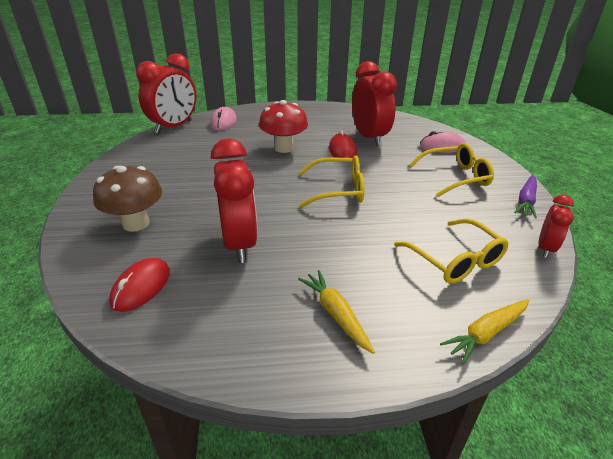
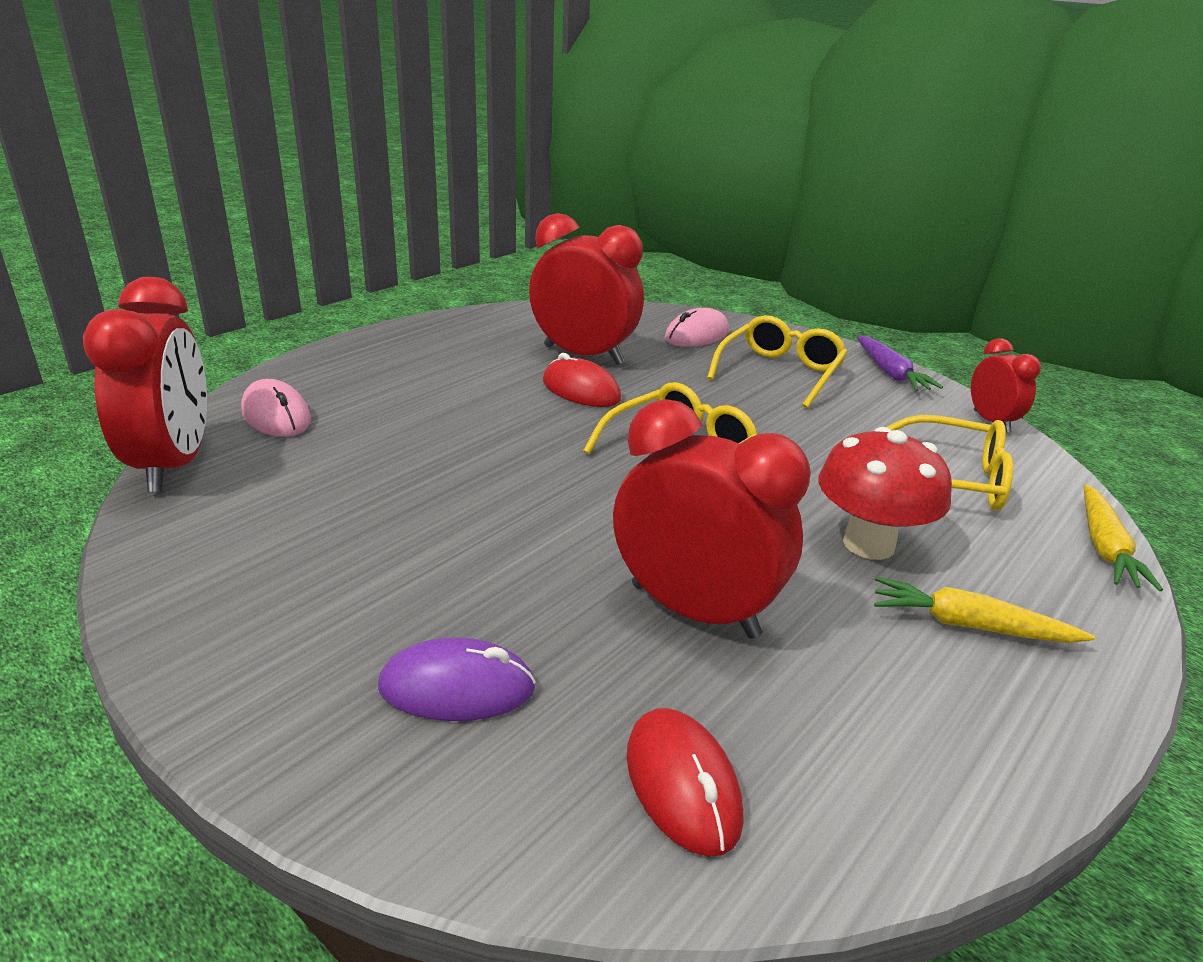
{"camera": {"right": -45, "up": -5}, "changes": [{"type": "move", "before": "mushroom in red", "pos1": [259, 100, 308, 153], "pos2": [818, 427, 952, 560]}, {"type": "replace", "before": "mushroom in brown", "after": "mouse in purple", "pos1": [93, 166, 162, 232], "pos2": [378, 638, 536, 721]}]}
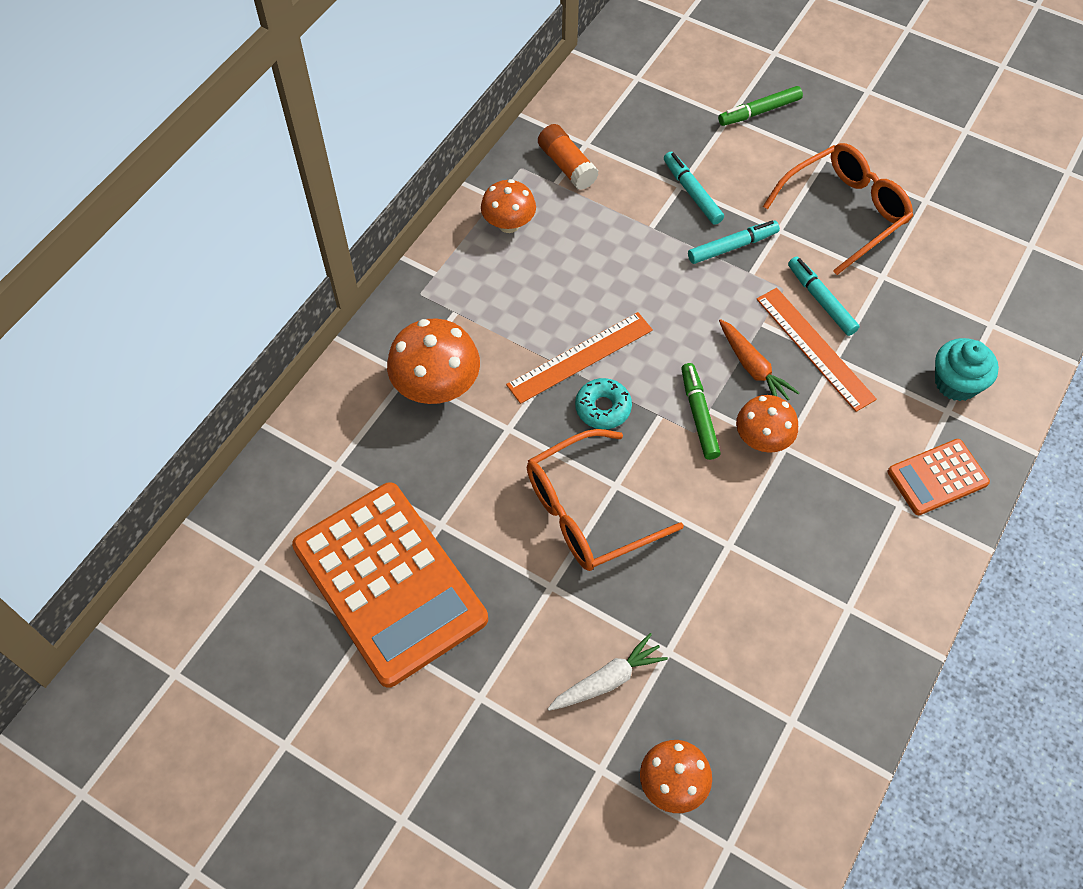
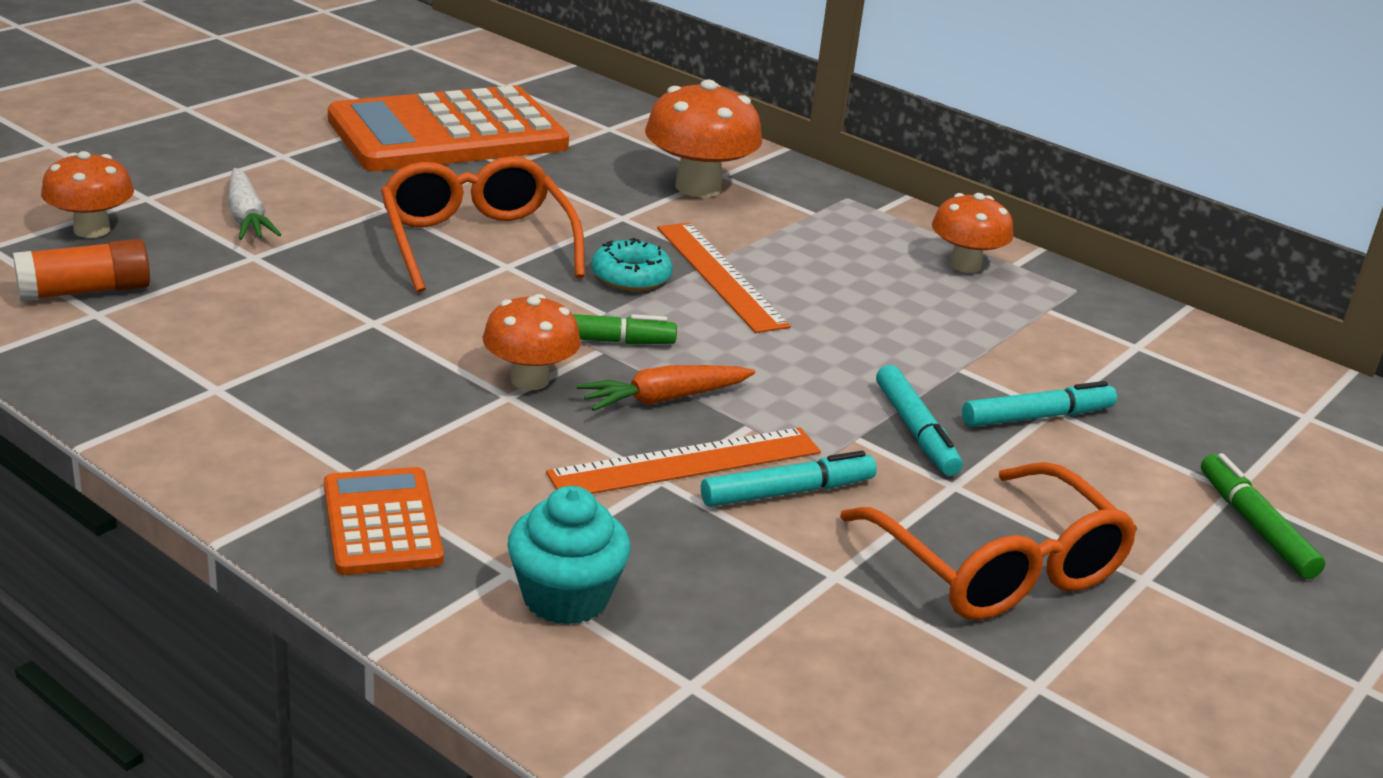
{"camera": {"right": 95, "up": -30}, "changes": [{"type": "move", "before": "glue stick in orange", "pos1": [538, 124, 599, 190], "pos2": [13, 239, 150, 301]}]}
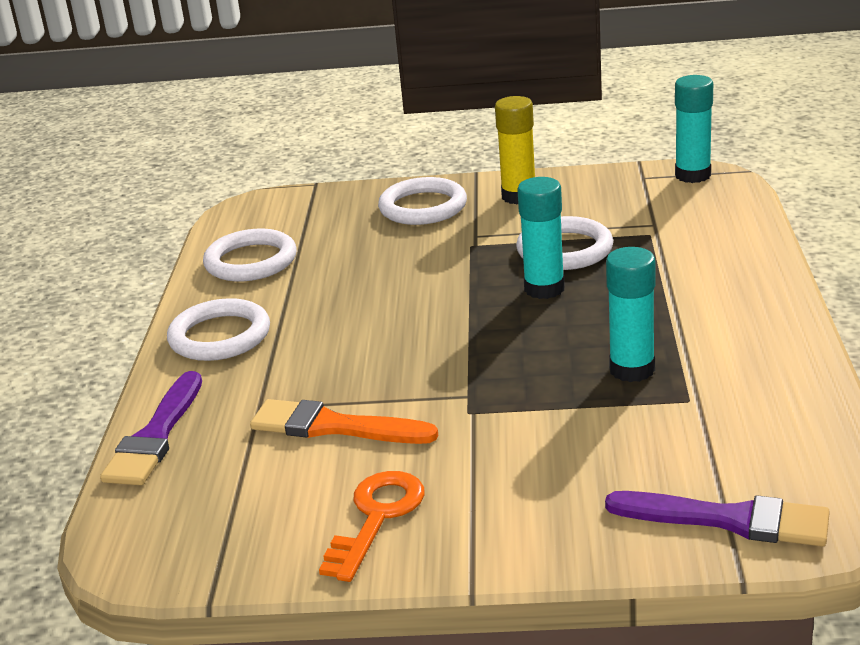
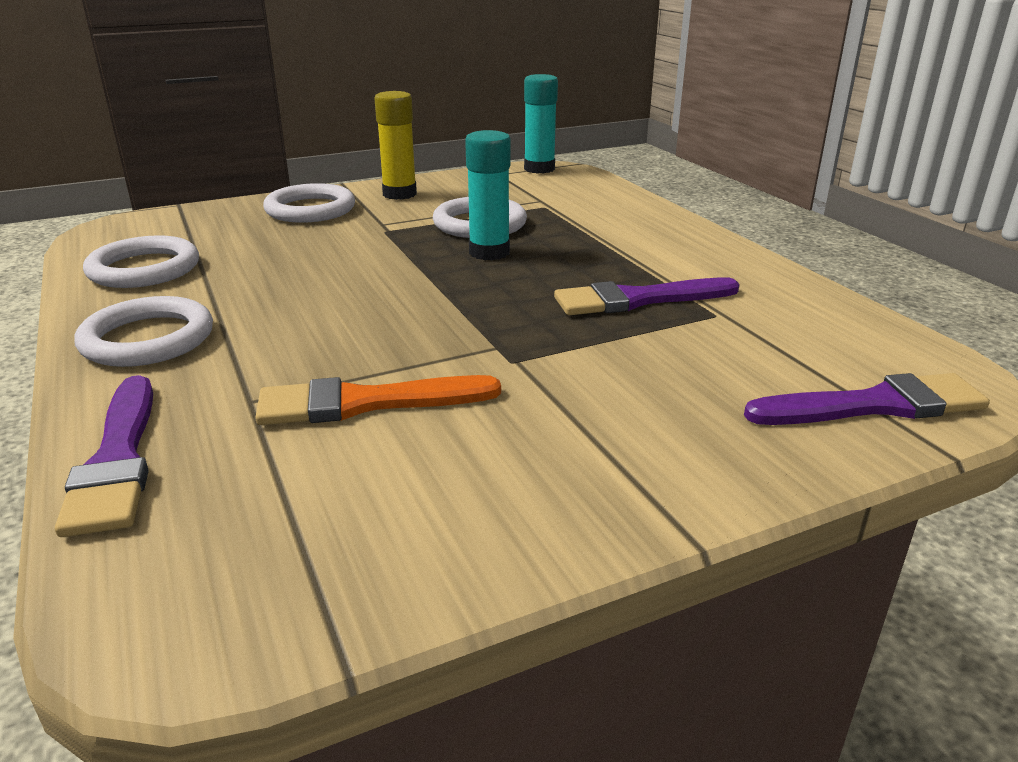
{"camera": {"right": -30, "up": 0}, "changes": [{"type": "delete", "before": "key in orange", "pos1": [319, 471, 425, 582]}, {"type": "replace", "before": "glue stick in turquoise", "after": "brush in purple", "pos1": [606, 247, 656, 382], "pos2": [554, 277, 739, 315]}]}
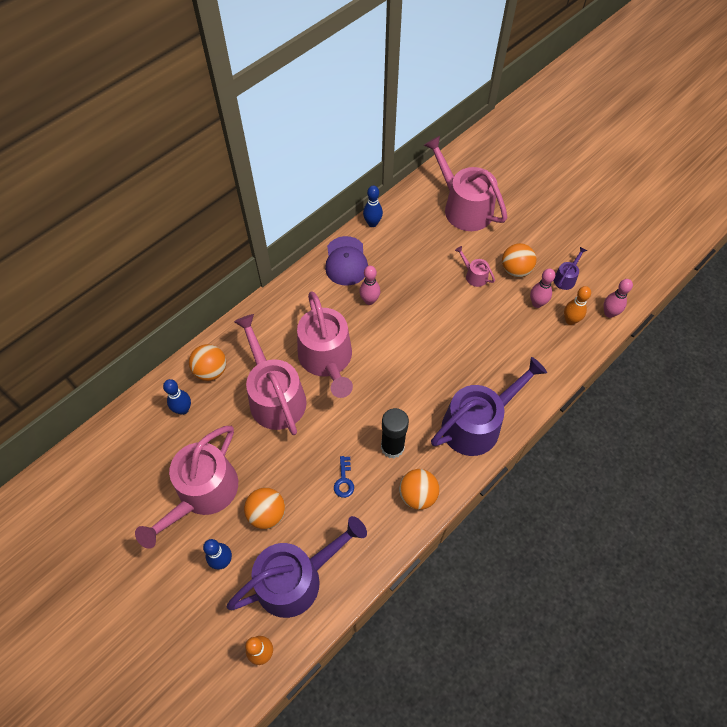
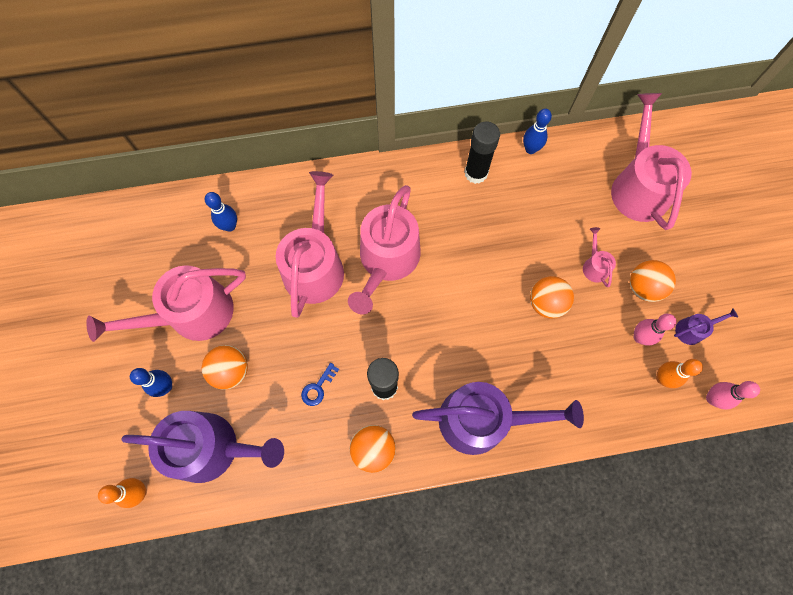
{"camera": {"right": 35, "up": 10}, "changes": [{"type": "delete", "before": "bowling pin in pink", "pos1": [359, 266, 380, 305]}, {"type": "move", "before": "ball in orange", "pos1": [189, 344, 226, 381], "pos2": [530, 276, 574, 318]}, {"type": "replace", "before": "cap in purple", "after": "glue stick in black", "pos1": [325, 236, 368, 286], "pos2": [465, 121, 500, 184]}]}
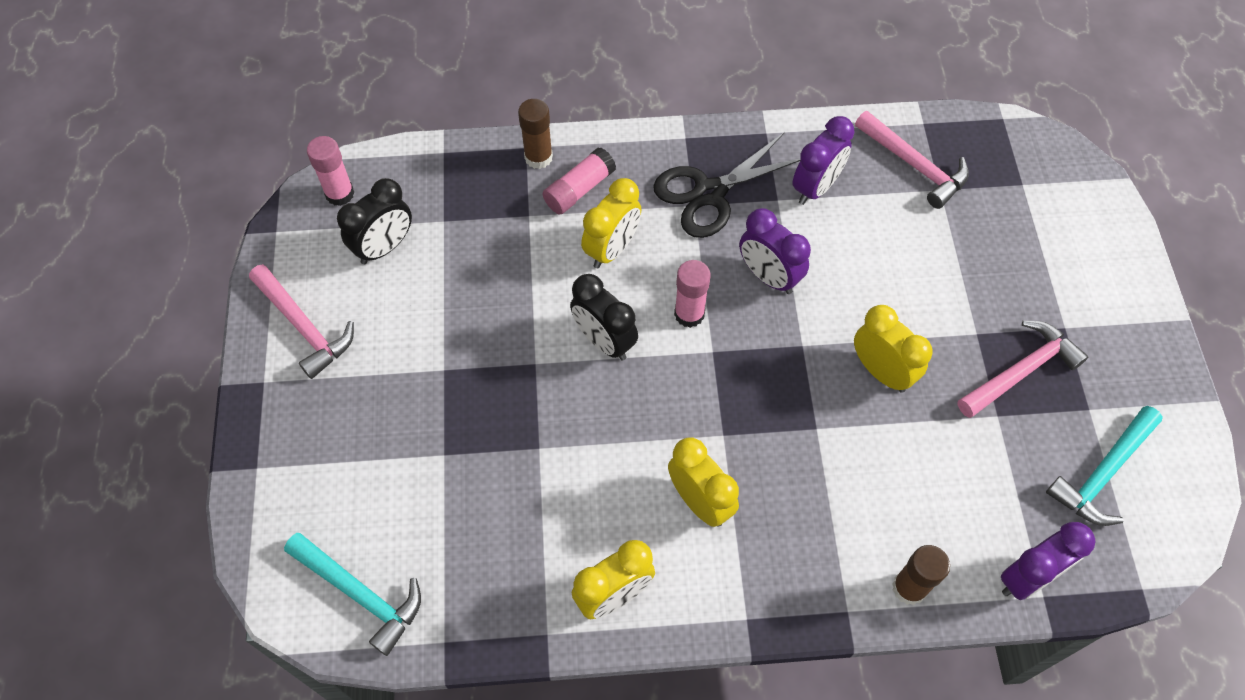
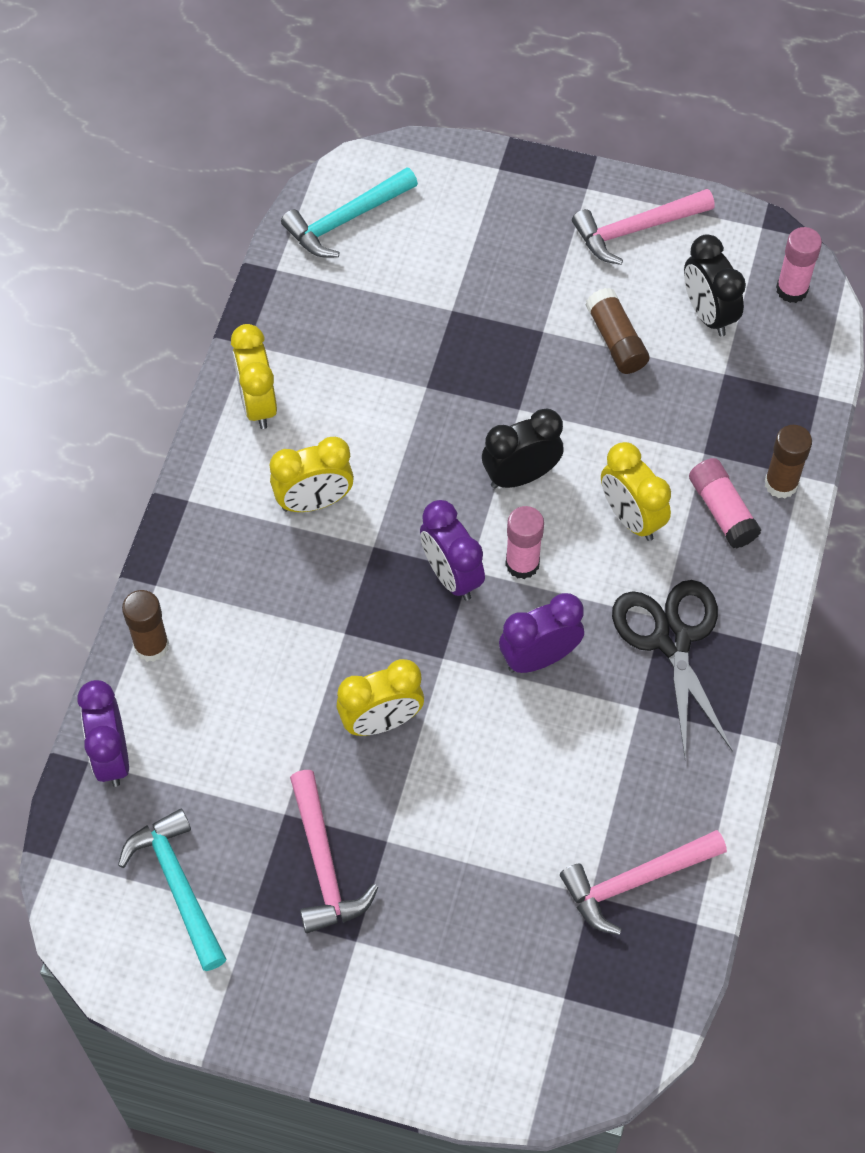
{"camera": {"right": 110, "up": 0}, "changes": [{"type": "insert", "after": "glue stick in brown", "pos2": [585, 288, 649, 374]}, {"type": "move", "before": "clock in purple", "pos1": [792, 116, 855, 205], "pos2": [420, 500, 485, 601]}]}
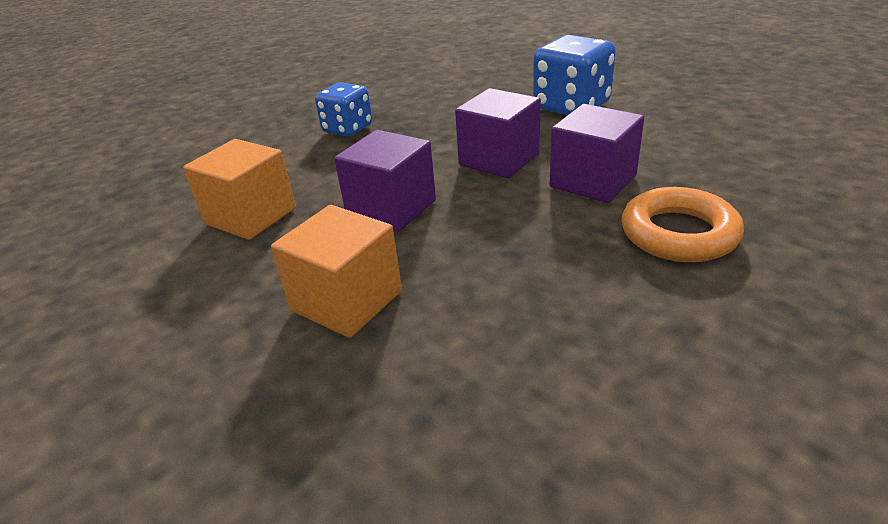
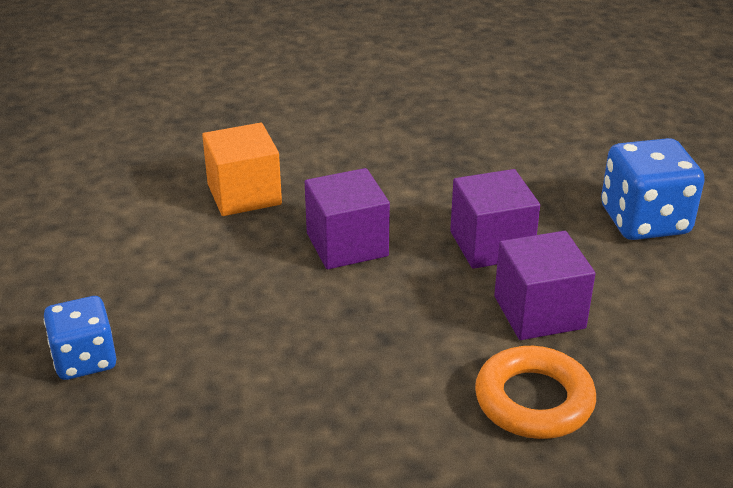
{"camera": {"right": 35, "up": 0}, "changes": [{"type": "delete", "before": "cube in orange", "pos1": [271, 205, 402, 338]}, {"type": "move", "before": "dice in blue", "pos1": [315, 82, 372, 137], "pos2": [43, 296, 117, 380]}]}
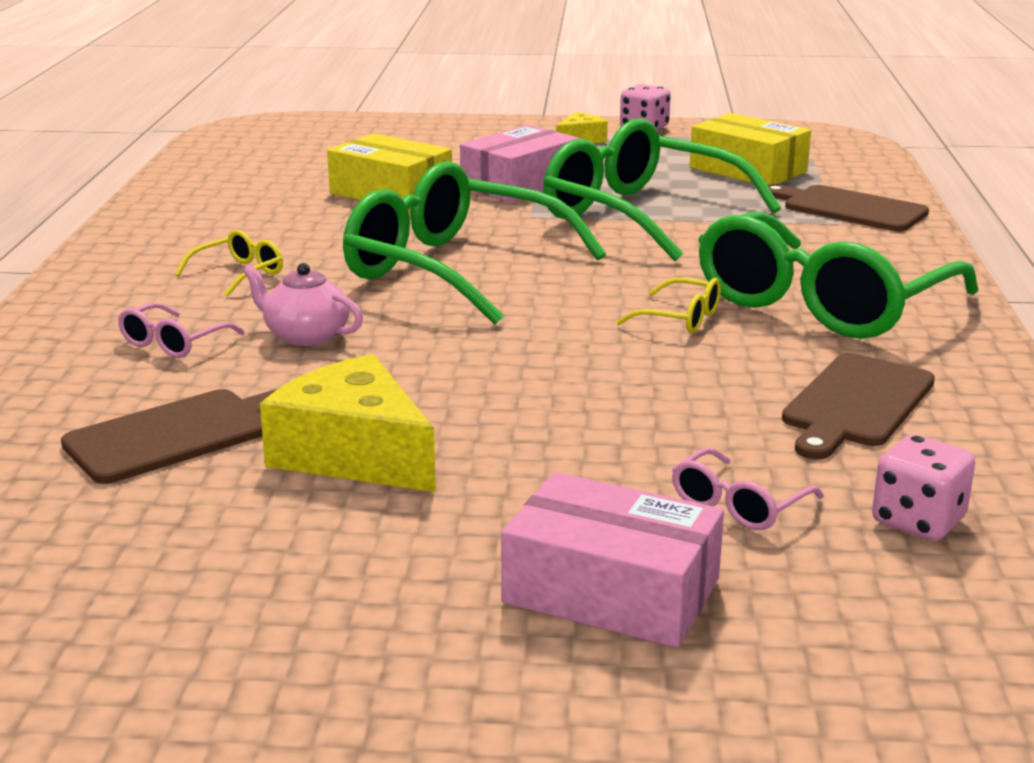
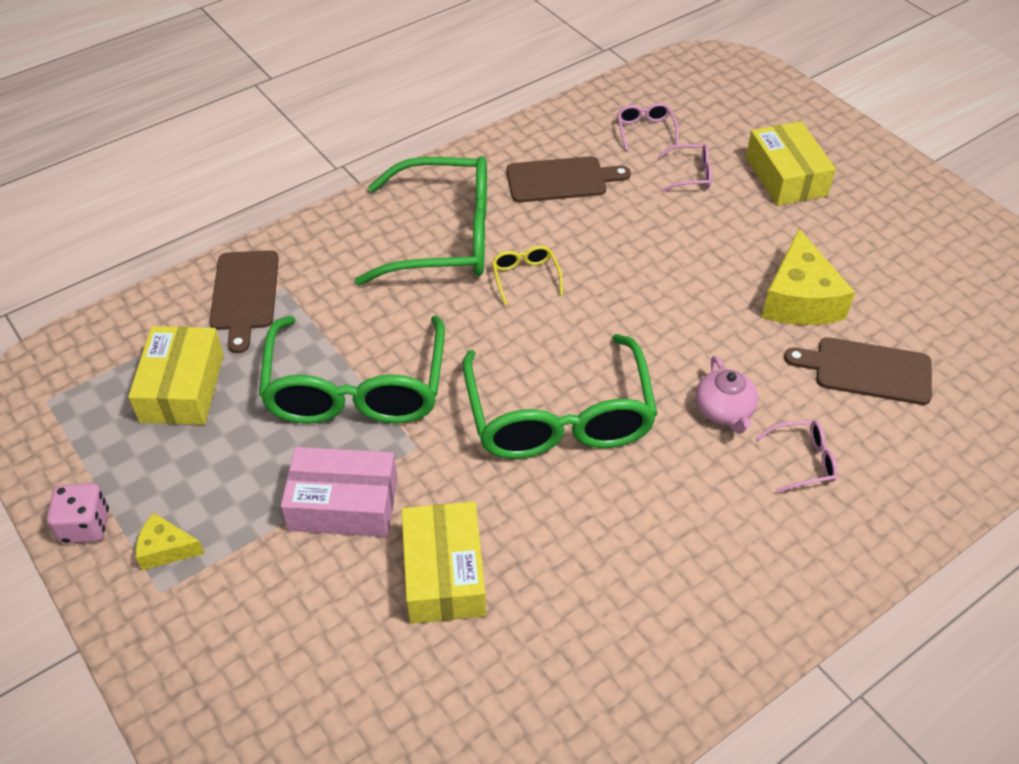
{"camera": {"right": -130, "up": 25}, "changes": [{"type": "delete", "before": "glasses in yellow", "pos1": [175, 230, 283, 297]}, {"type": "replace", "before": "dice in pink", "after": "glasses in pink", "pos1": [872, 435, 975, 541], "pos2": [617, 103, 679, 151]}, {"type": "recolor", "before": "box in pink", "after": "box in yellow", "pos1": [501, 472, 724, 648], "pos2": [746, 121, 836, 206]}]}
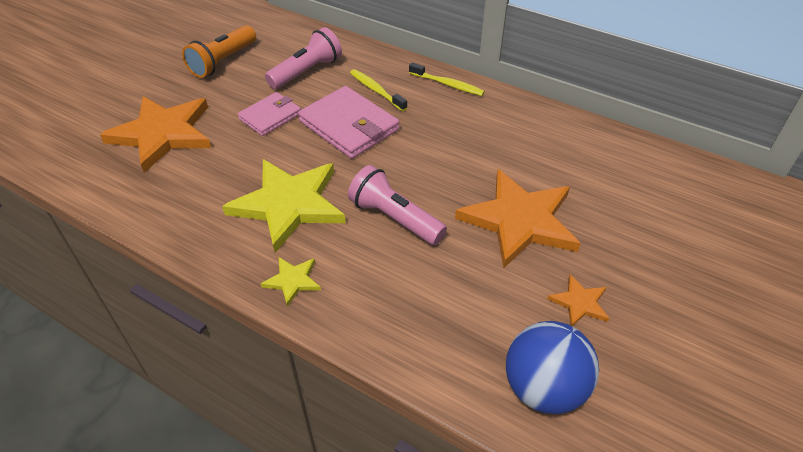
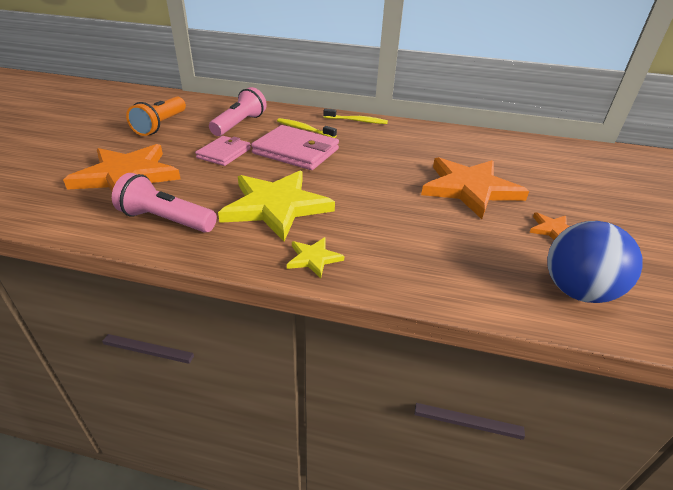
{"camera": {"right": -20, "up": -10}, "changes": [{"type": "move", "before": "flashlight in pink", "pos1": [348, 165, 447, 245], "pos2": [112, 173, 217, 233]}]}
